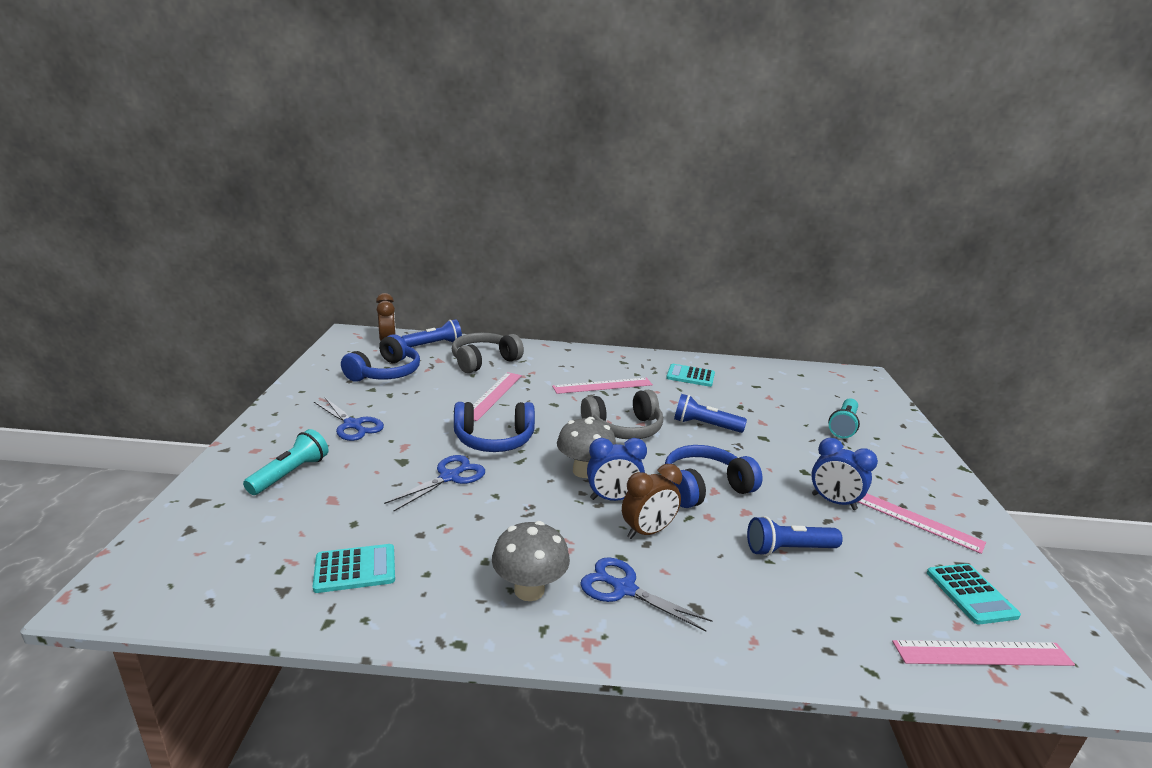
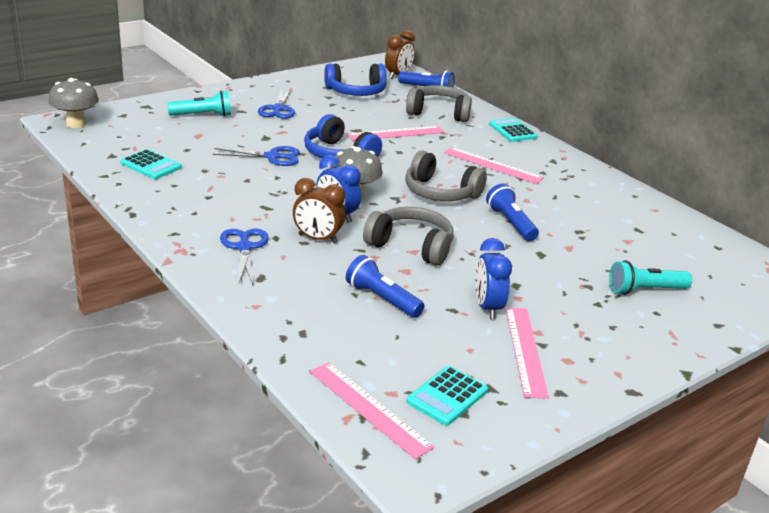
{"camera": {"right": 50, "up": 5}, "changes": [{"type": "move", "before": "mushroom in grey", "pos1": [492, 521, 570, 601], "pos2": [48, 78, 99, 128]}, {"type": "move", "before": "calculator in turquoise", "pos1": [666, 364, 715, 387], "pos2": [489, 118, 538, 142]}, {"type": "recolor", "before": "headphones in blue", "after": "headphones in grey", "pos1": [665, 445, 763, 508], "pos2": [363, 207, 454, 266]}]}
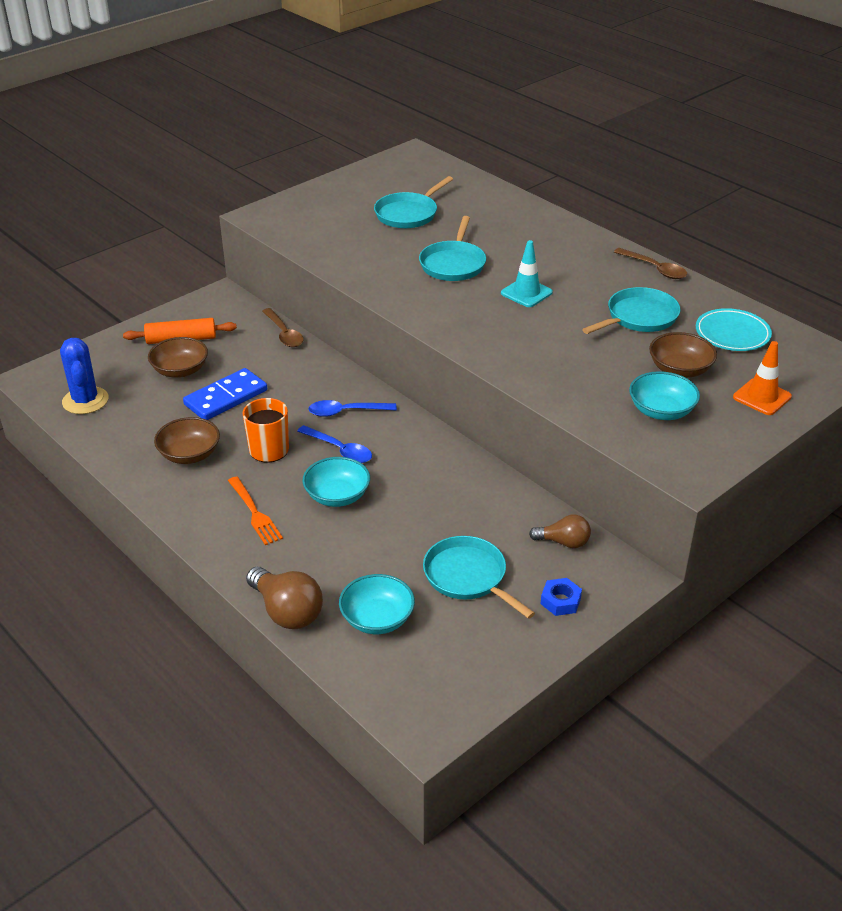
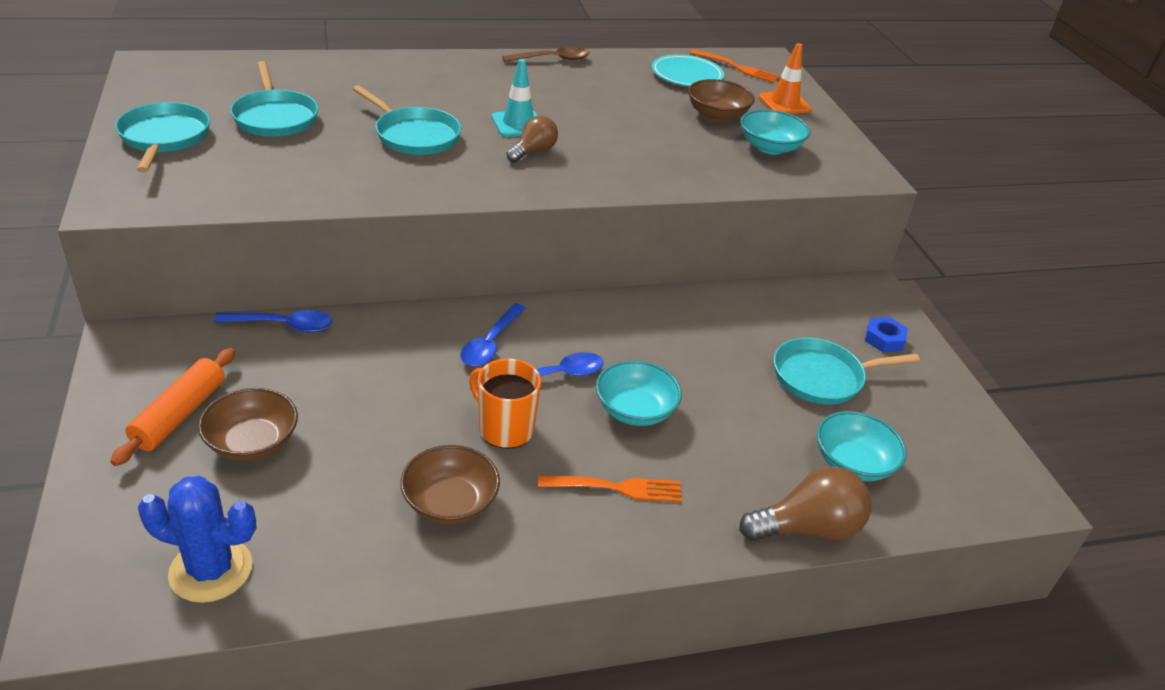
{"camera": {"right": -65, "up": 0}, "changes": [{"type": "delete", "before": "domino in blue", "pos1": [183, 368, 267, 420]}, {"type": "insert", "after": "fork in orange", "pos2": [690, 49, 779, 83]}, {"type": "move", "before": "light bulb in brown", "pos1": [529, 515, 591, 548], "pos2": [506, 116, 558, 163]}, {"type": "move", "before": "pan in turquoise", "pos1": [582, 287, 681, 334], "pos2": [115, 102, 210, 173]}, {"type": "recolor", "before": "spoon in brown", "after": "spoon in blue", "pos1": [262, 308, 304, 347], "pos2": [214, 310, 332, 333]}]}
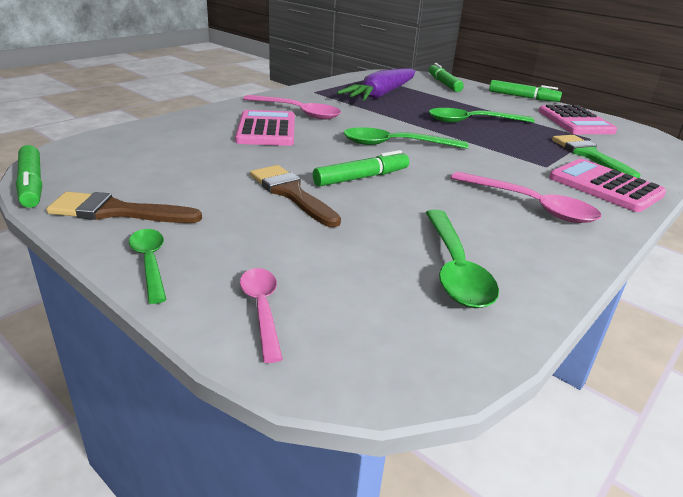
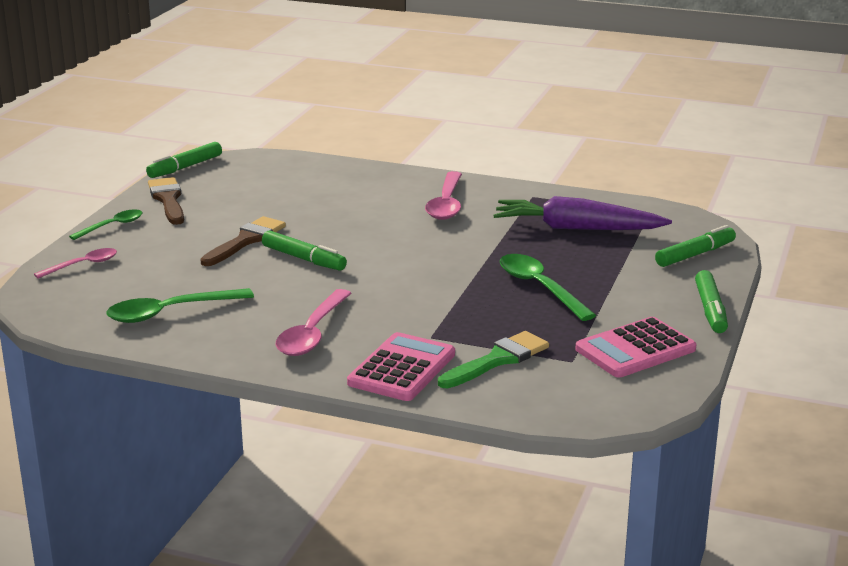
{"camera": {"right": 70, "up": -5}, "changes": [{"type": "delete", "before": "calculator in pink", "pos1": [235, 110, 295, 146]}, {"type": "delete", "before": "spoon in green", "pos1": [343, 127, 469, 149]}]}
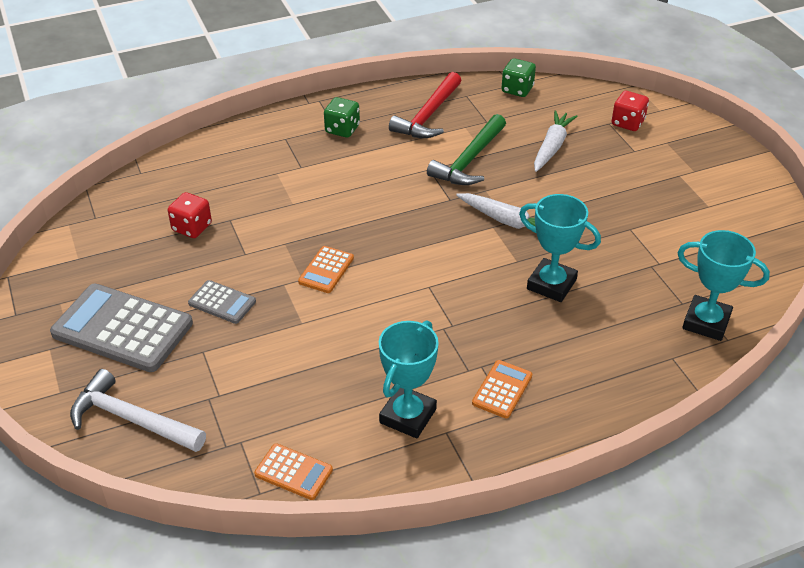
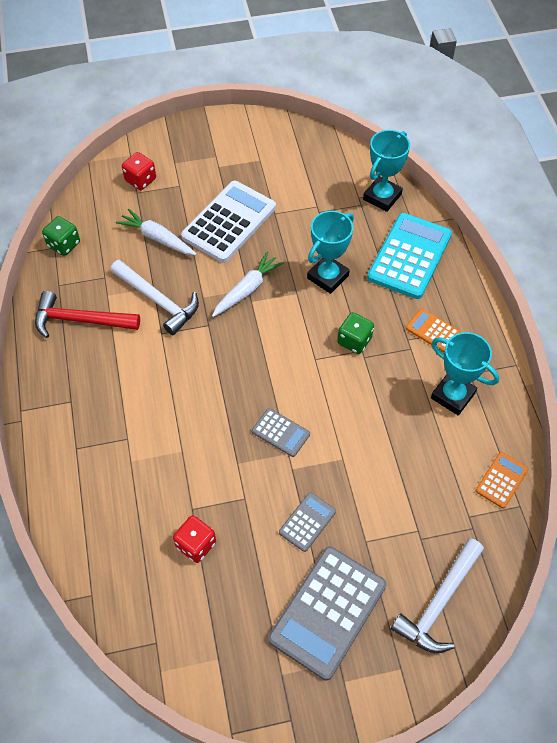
{"camera": {"right": -80, "up": 15}, "changes": [{"type": "insert", "after": "calculator in white", "pos2": [181, 181, 276, 263]}, {"type": "insert", "after": "calculator in turquoise", "pos2": [367, 213, 452, 299]}, {"type": "move", "before": "dice in green", "pos1": [324, 97, 360, 138], "pos2": [337, 312, 374, 354]}, {"type": "recolor", "before": "calculator in orange", "after": "calculator in grey", "pos1": [298, 246, 354, 293], "pos2": [252, 408, 310, 457]}, {"type": "recolor", "before": "hammer in green", "after": "hammer in white", "pos1": [427, 114, 506, 185], "pos2": [110, 260, 199, 335]}, {"type": "rotate", "before": "hammer in red", "pos1": [389, 72, 462, 138], "pos2": [35, 291, 140, 338], "turn": 150}]}
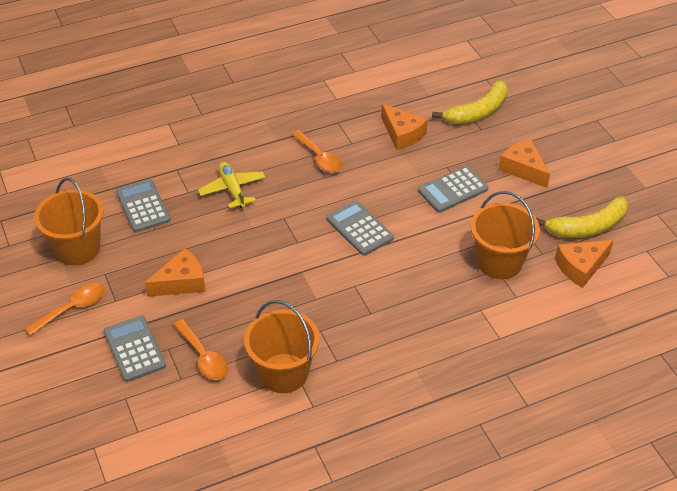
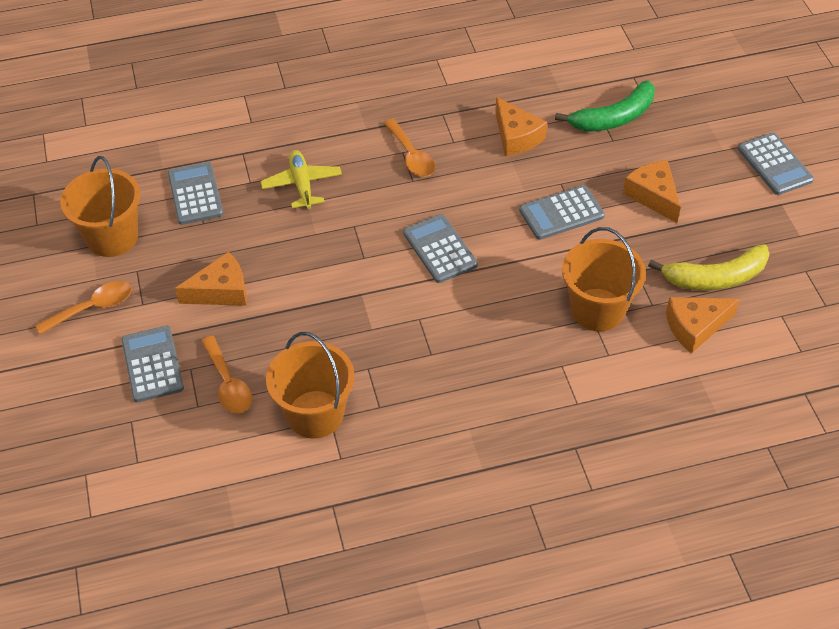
{"camera": {"right": 10, "up": 5}, "changes": [{"type": "insert", "after": "calculator in grey", "pos2": [738, 133, 814, 195]}, {"type": "recolor", "before": "banana in yellow", "after": "banana in green", "pos1": [432, 80, 508, 124], "pos2": [555, 80, 655, 132]}]}
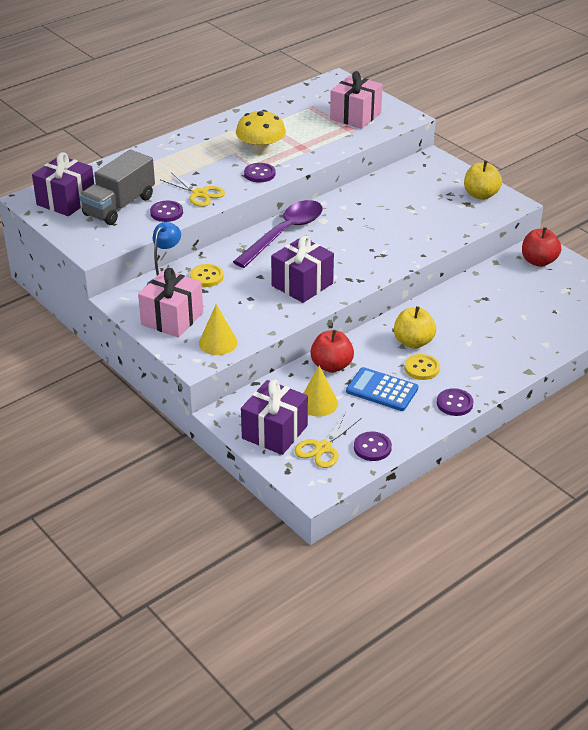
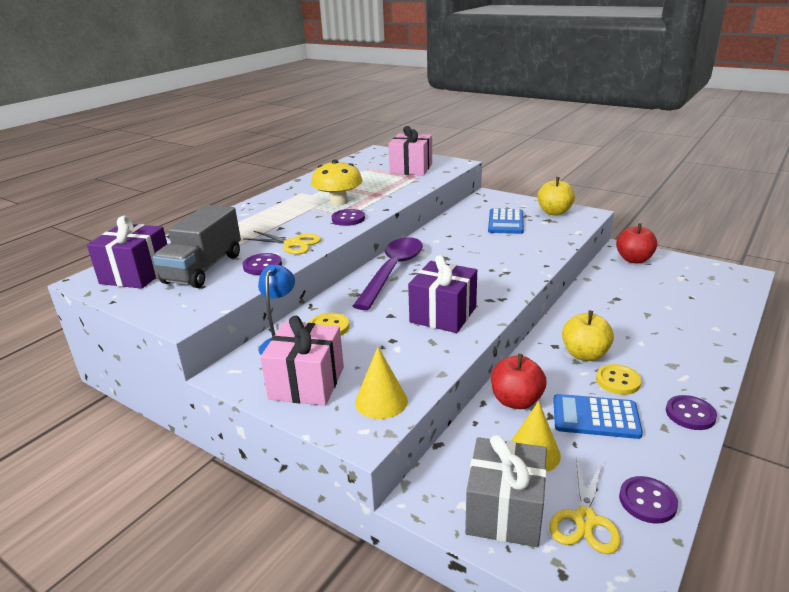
{"camera": {"right": -15, "up": -10}, "changes": [{"type": "insert", "after": "calculator in blue", "pos2": [488, 208, 524, 234]}, {"type": "recolor", "before": "gift in purple", "after": "gift in grey", "pos1": [241, 380, 308, 455], "pos2": [465, 435, 547, 547]}]}
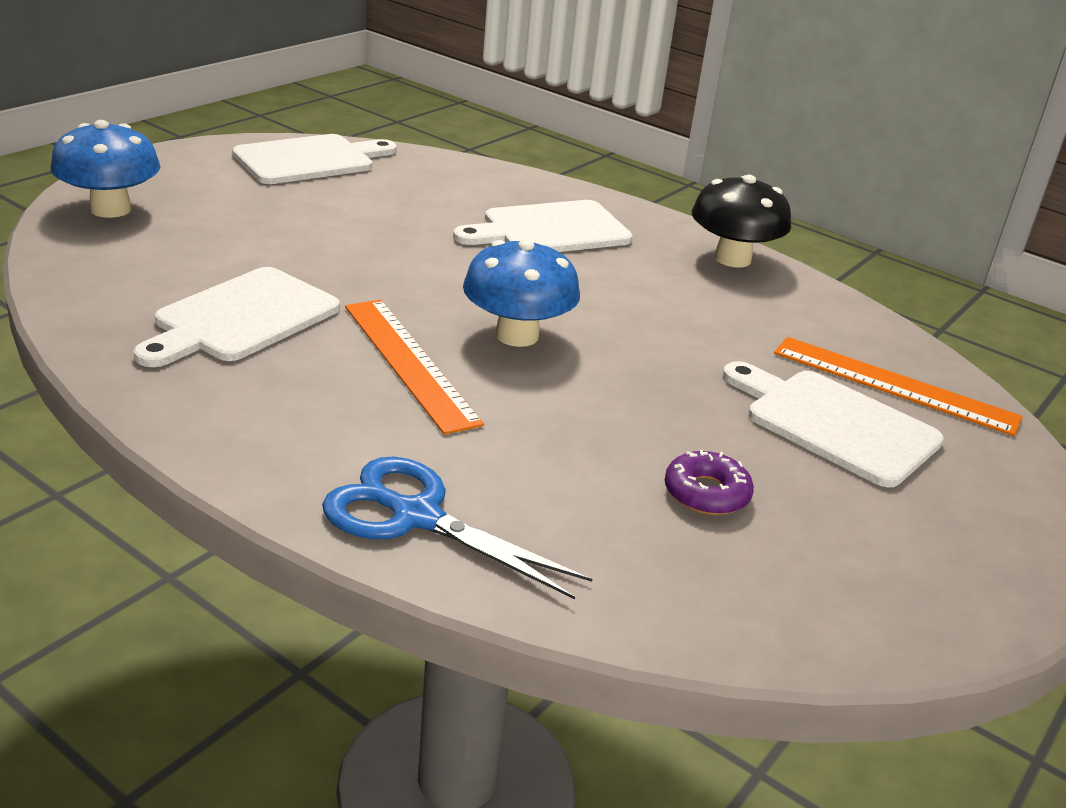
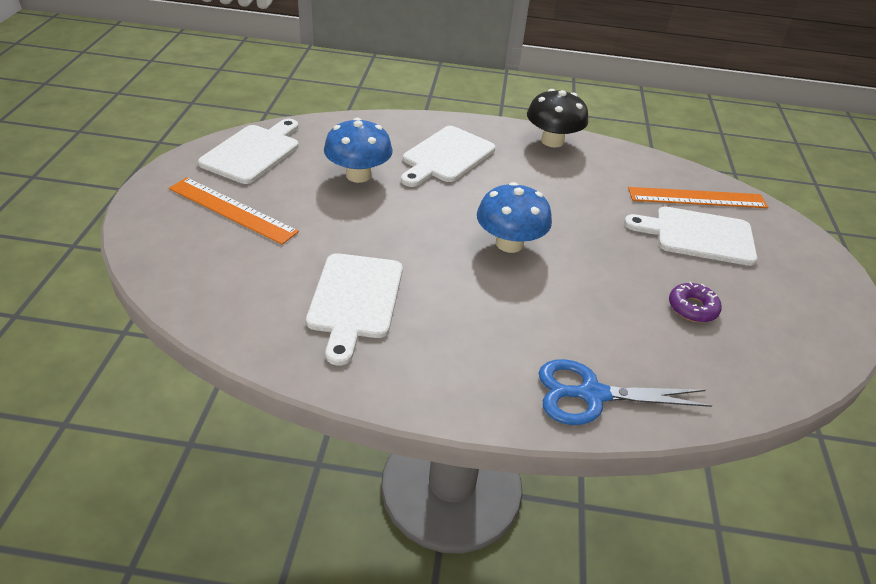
{"camera": {"right": -30, "up": 10}, "changes": [{"type": "move", "before": "mushroom in blue", "pos1": [51, 120, 160, 218], "pos2": [324, 118, 393, 183]}, {"type": "move", "before": "ruler in orange", "pos1": [345, 300, 484, 435], "pos2": [169, 177, 299, 245]}]}
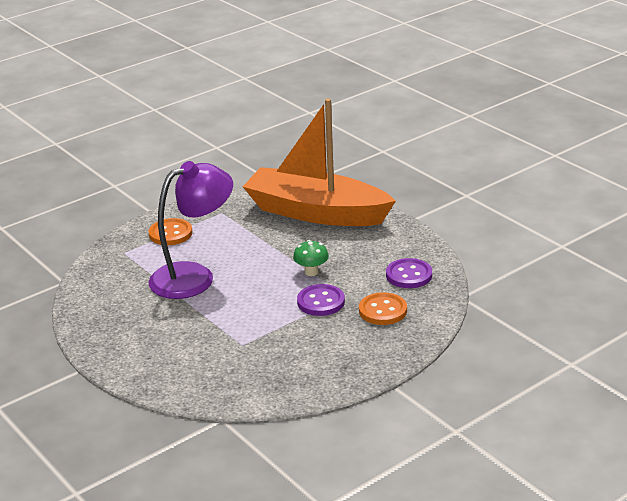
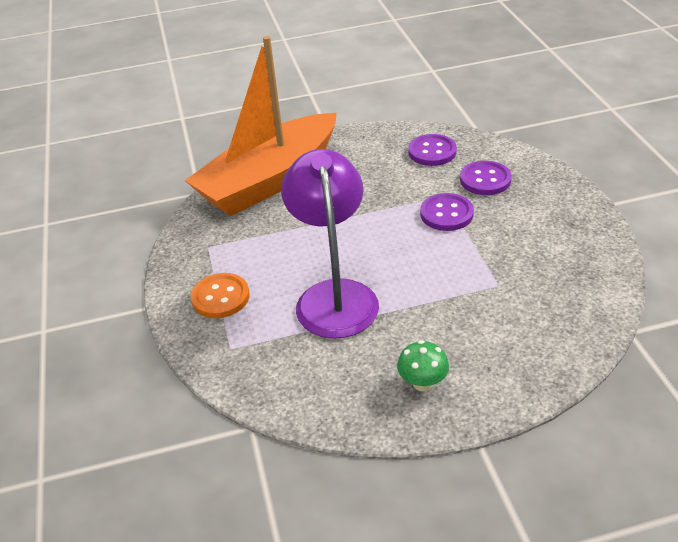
{"camera": {"right": -65, "up": 10}, "changes": [{"type": "move", "before": "mushroom in green", "pos1": [293, 240, 329, 276], "pos2": [397, 340, 449, 391]}, {"type": "recolor", "before": "button in orange", "after": "button in purple", "pos1": [359, 292, 407, 325], "pos2": [460, 161, 511, 195]}]}
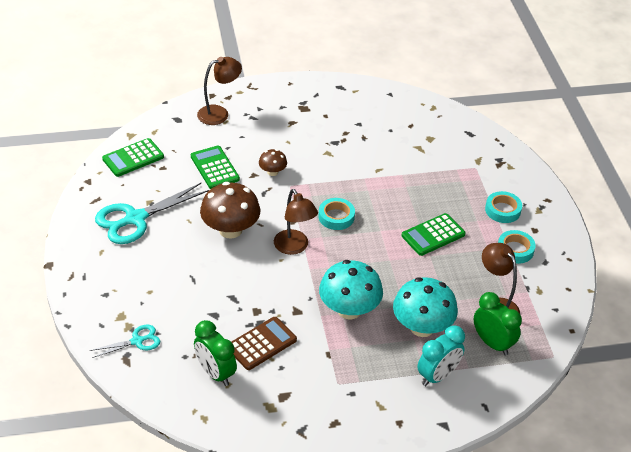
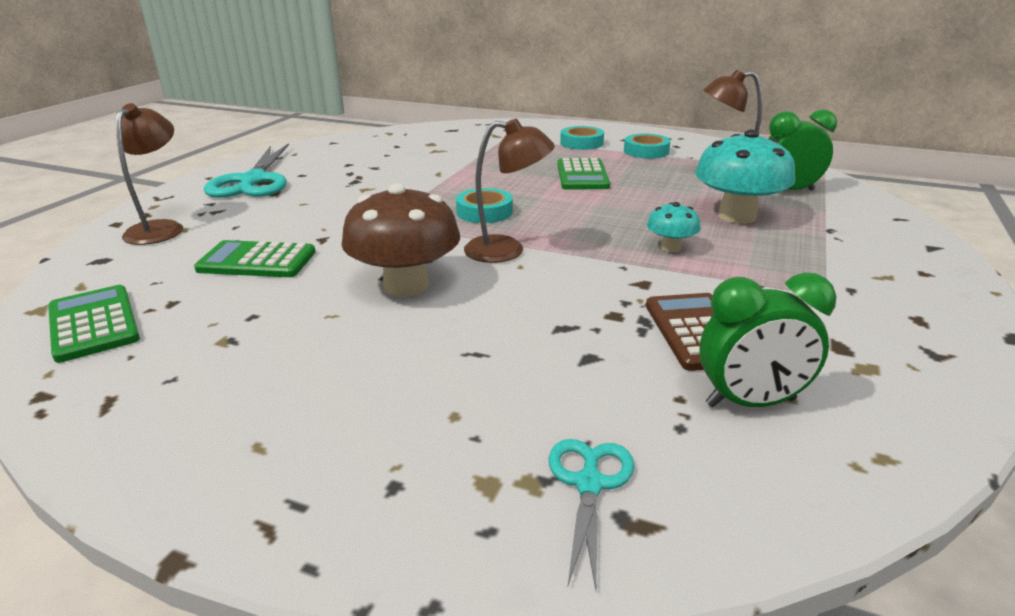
{"camera": {"right": -55, "up": -15}, "changes": [{"type": "delete", "before": "mushroom in brown", "pos1": [259, 149, 287, 176]}, {"type": "delete", "before": "clock in turquoise", "pos1": [417, 325, 465, 386]}, {"type": "move", "before": "scissors in turquoise", "pos1": [95, 183, 209, 244], "pos2": [204, 143, 289, 198]}, {"type": "rotate", "before": "calculator in green", "pos1": [102, 138, 164, 177], "pos2": [48, 285, 140, 363], "turn": 150}, {"type": "resize", "before": "mushroom in turquoise", "pos1": [319, 260, 383, 319], "pos2": [647, 202, 701, 252], "scale": 0.51}]}
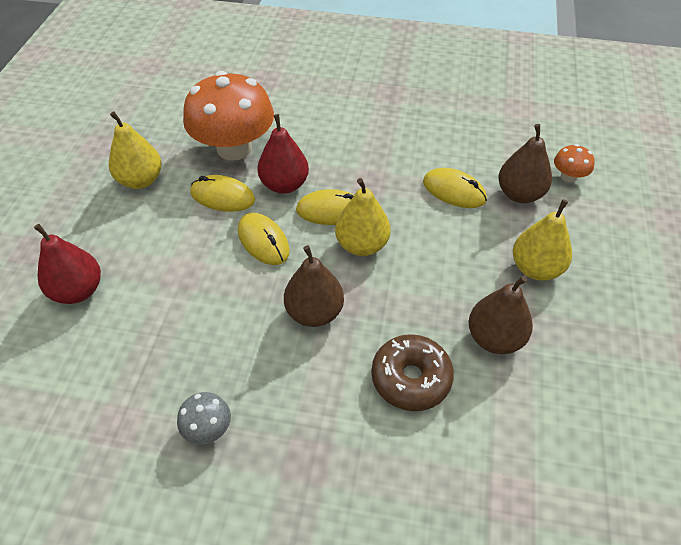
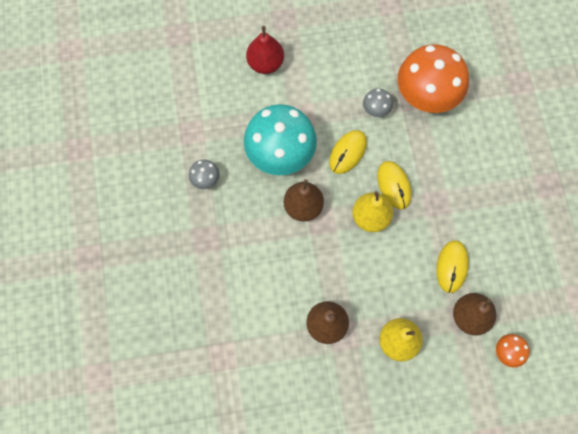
{"camera": {"right": 70, "up": 20}, "changes": [{"type": "delete", "before": "pear in yellow", "pos1": [109, 111, 162, 189]}, {"type": "delete", "before": "pear in red", "pos1": [257, 114, 309, 194]}, {"type": "delete", "before": "donut in brown", "pos1": [371, 334, 454, 411]}, {"type": "insert", "after": "mushroom in turquoise", "pos2": [244, 104, 317, 175]}, {"type": "replace", "before": "mouse in yellow", "after": "mushroom in grey", "pos1": [190, 175, 255, 212], "pos2": [363, 88, 393, 117]}]}
